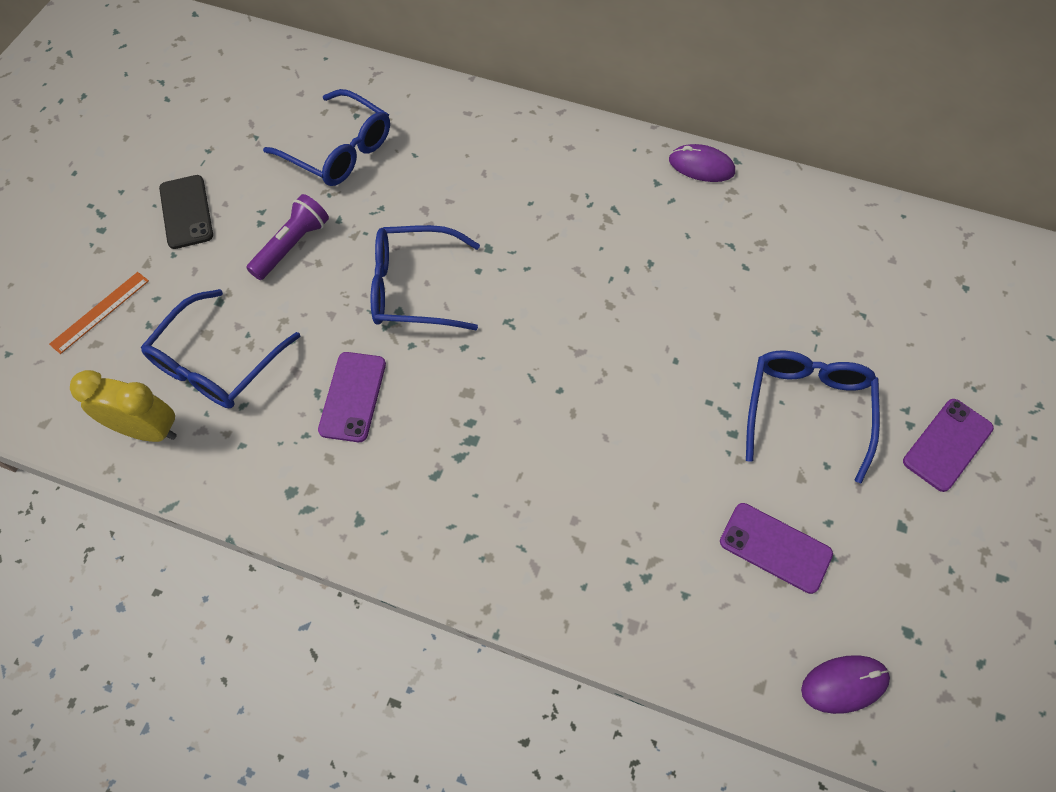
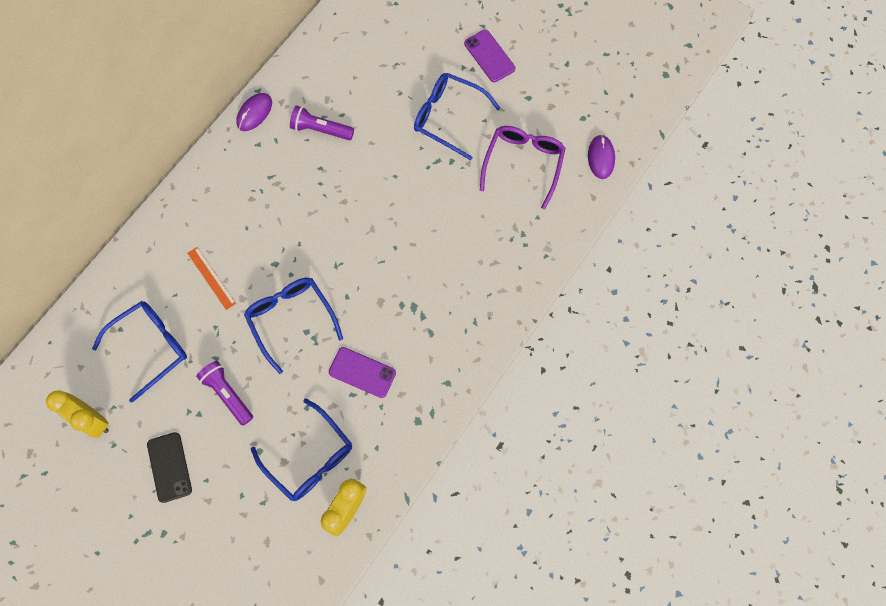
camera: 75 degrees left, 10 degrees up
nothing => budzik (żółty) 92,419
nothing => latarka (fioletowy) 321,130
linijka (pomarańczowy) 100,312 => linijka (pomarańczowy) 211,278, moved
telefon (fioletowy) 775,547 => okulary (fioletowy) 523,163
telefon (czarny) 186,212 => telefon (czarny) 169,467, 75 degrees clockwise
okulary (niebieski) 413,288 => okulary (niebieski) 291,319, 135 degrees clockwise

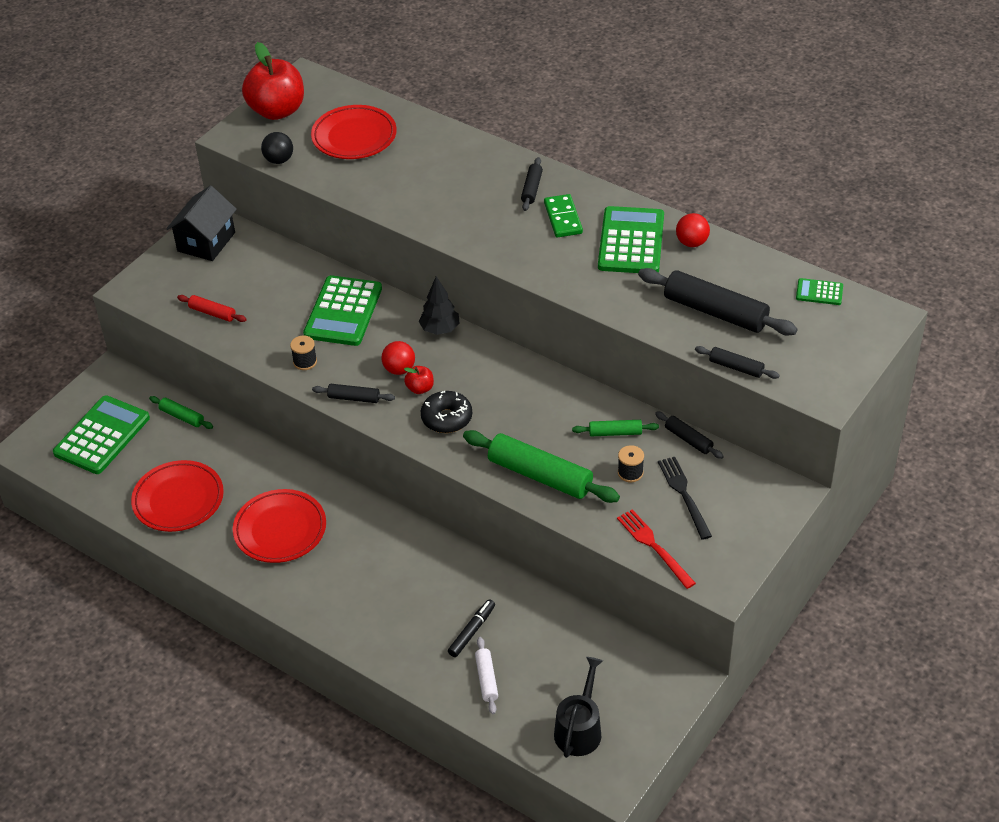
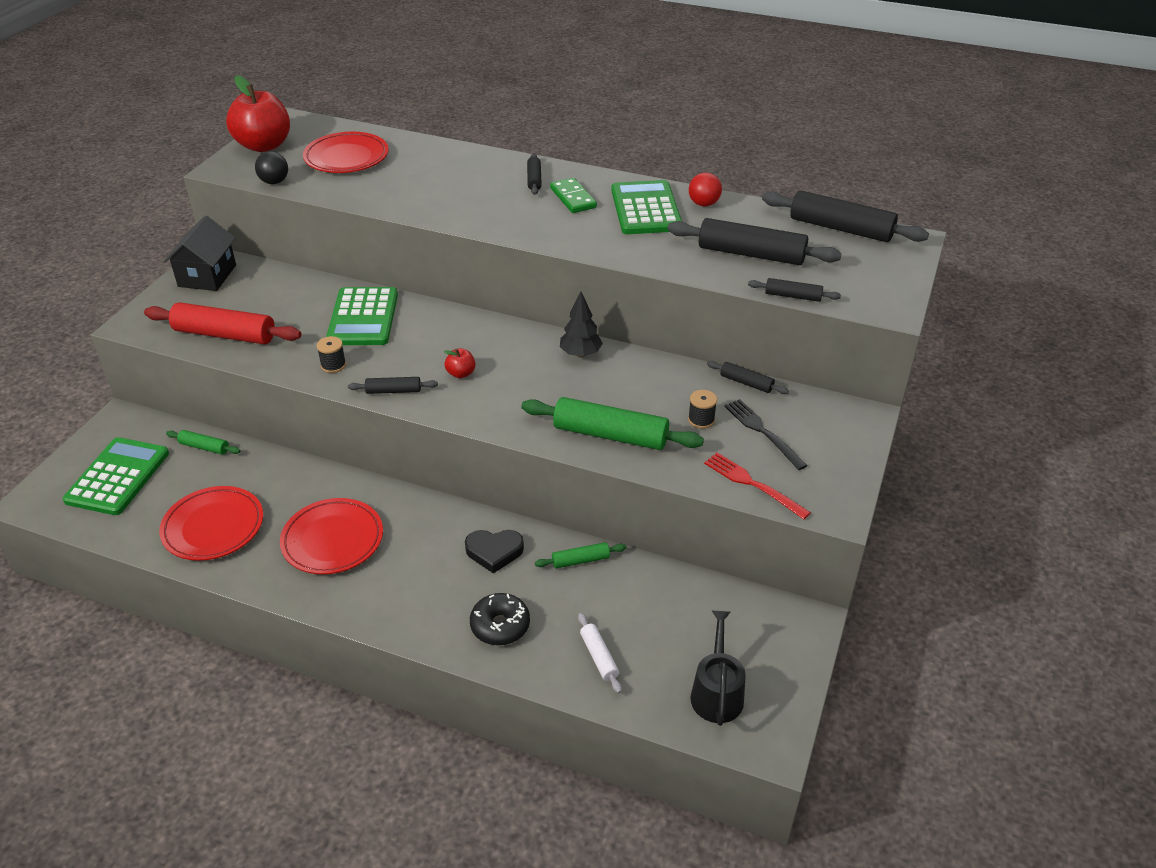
camera: 15 degrees left, 5 degrees down
piłka (czerwony) 399,369 => nothing
flamaster (czarny) 472,631 => nothing
nothing => serce (czarny) 494,552
drzewko (czarny) 440,329 => drzewko (czarny) 580,354, moved
donut (czarny) 447,418 => donut (czarny) 500,625, moved
wałek do ciasta (zielony) 615,433 => wałek do ciasta (zielony) 580,560, moved
kalkulator (zielony) 819,292 => wałek do ciasta (czarny) 840,228
wałek do ciasta (czerwony) 212,313 => wałek do ciasta (czerwony) 225,334, x1.99

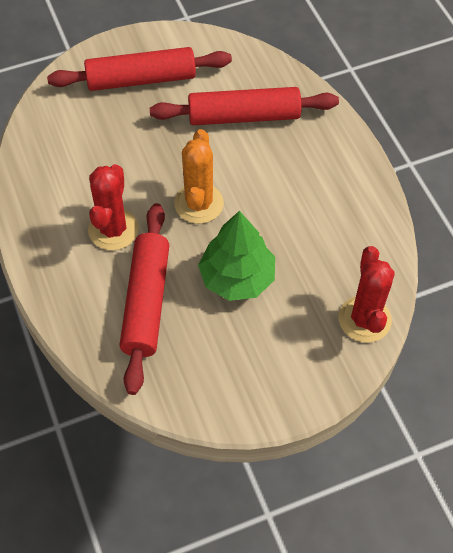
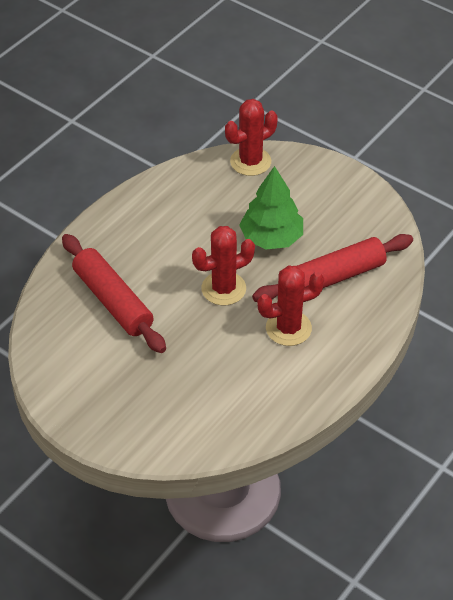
camera: 120 degrees left, 10 degrees down
wałek do ciasta (czerwony) 141,79 => nothing
kaktus (pomarańczowy) 199,203 => kaktus (czerwony) 223,289

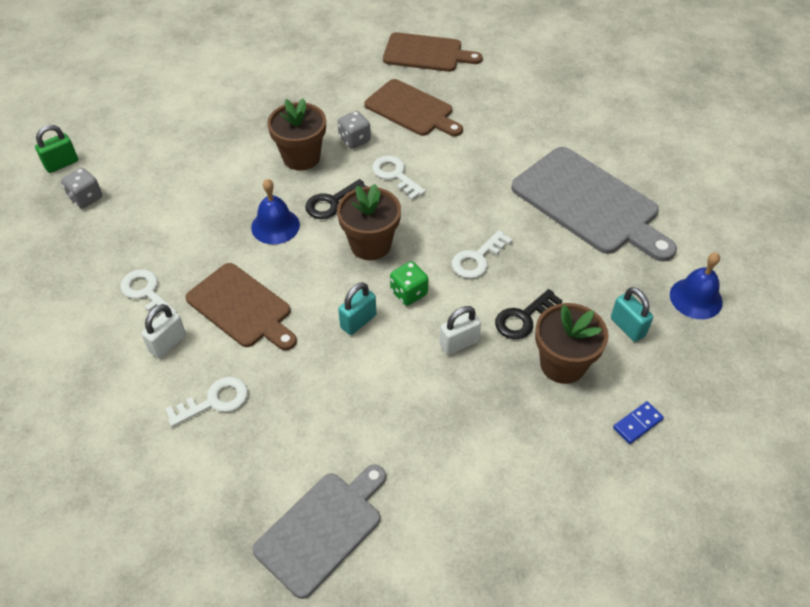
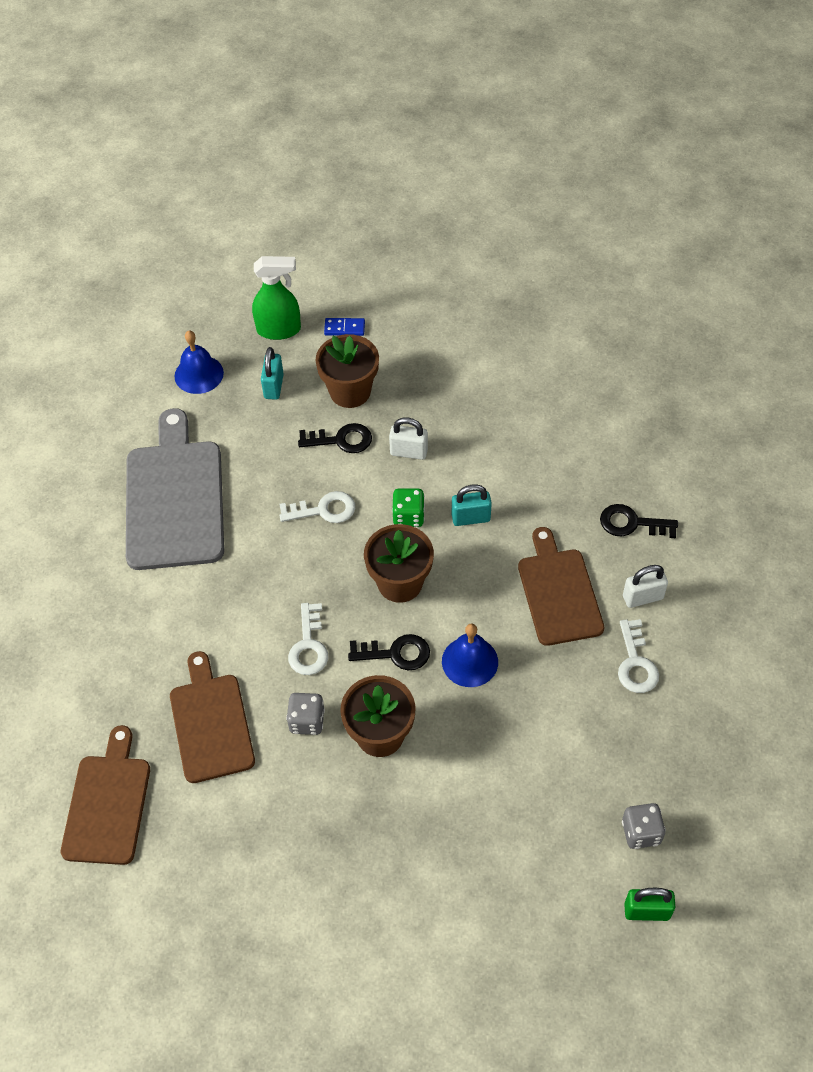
camera: 140 degrees left, 5 degrees up
deska do krojenia (szary) 322,529 => nothing
nothing => spryskiwacz (zielony) 279,330
klucz (biały) 214,401 => klucz (czarny) 632,523
deska do krojenia (brązowy) 426,53 => deska do krojenia (brązowy) 107,804, 45 degrees clockwise

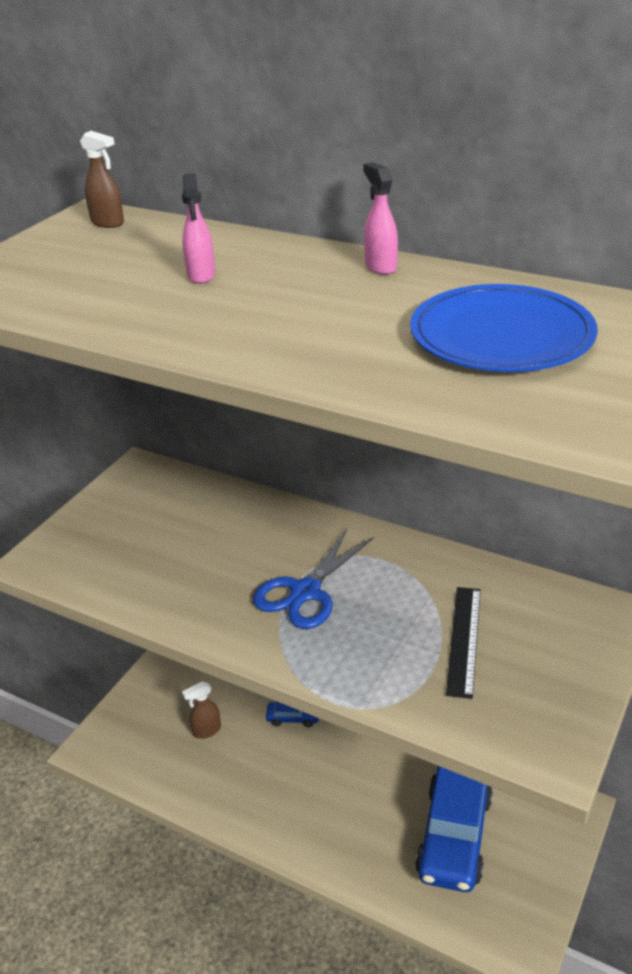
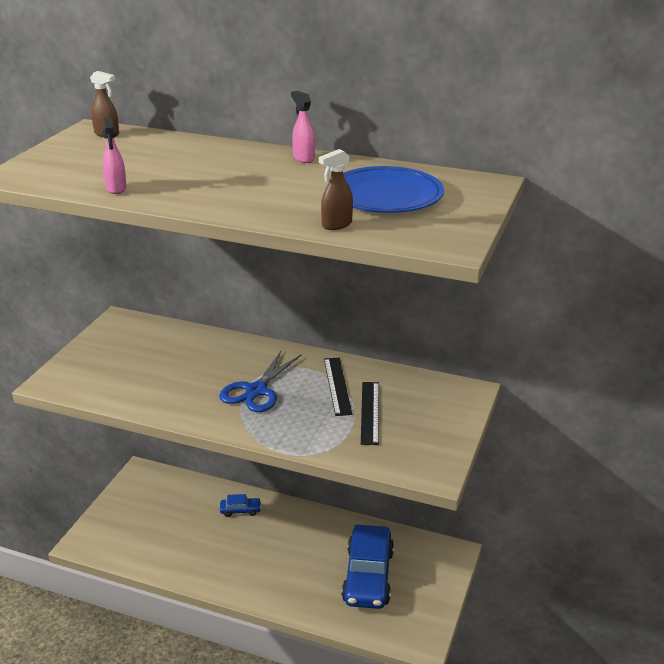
camera: 10 degrees left, 5 degrees down
nothing => linijka (czarny) 337,386
spryskiwacz (różowy) 201,276 => spryskiwacz (różowy) 116,189, moved
spryskiwacz (brązowy) 206,731 => spryskiwacz (brązowy) 336,225, moved

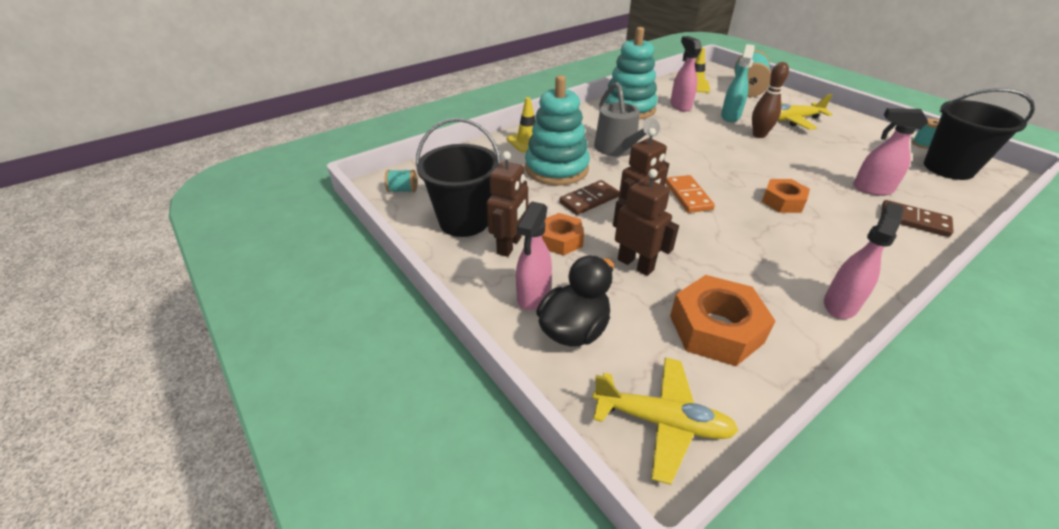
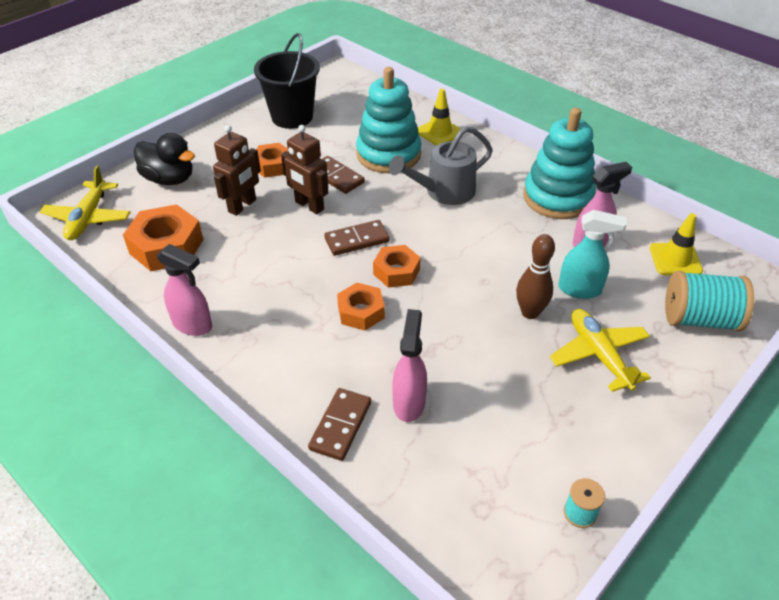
camera: 80 degrees right, 5 degrees up
szpulka (turkusowy) 403,190 => nothing
robot (brązowy) 510,245 => nothing
spryskiwacz (różowy) 533,296 => nothing
wiadro (czarny) 948,168 => nothing
nothing => nakrętka (pomarańczowy) 396,271
kostka domina (pomarańczowy) 688,196 => kostka domina (brązowy) 357,240

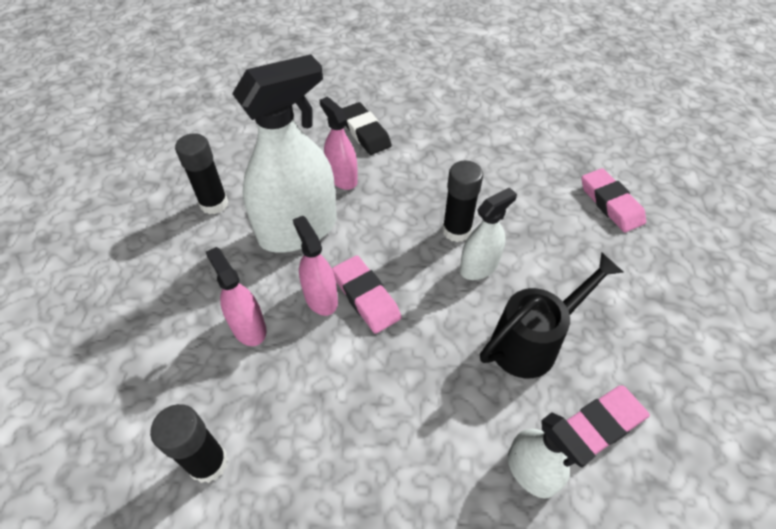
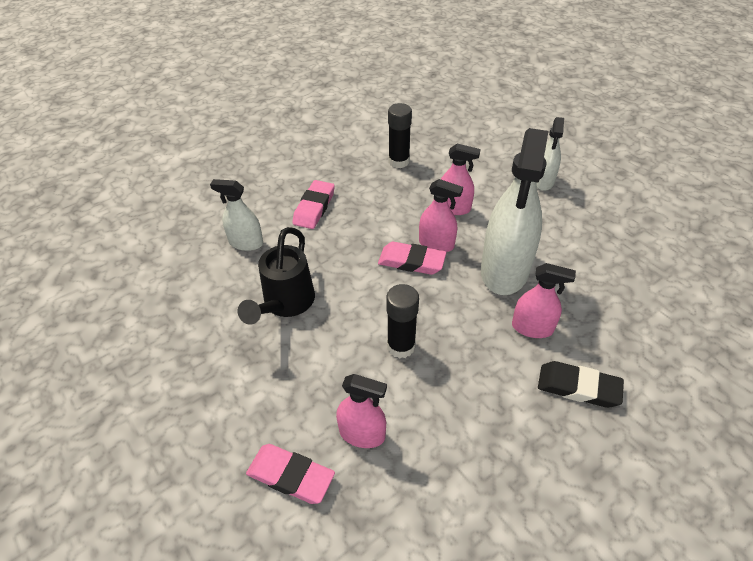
camera: 140 degrees right, 5 degrees down
klej w sztyfcie (czarny) 214,204 => nothing
nothing => spryskiwacz (różowy) 362,434
spryskiwacz (biały) 479,266 => spryskiwacz (biały) 543,181, moved
gumka do mazania (różowy) 602,423 => gumka do mazania (różowy) 314,207, moved

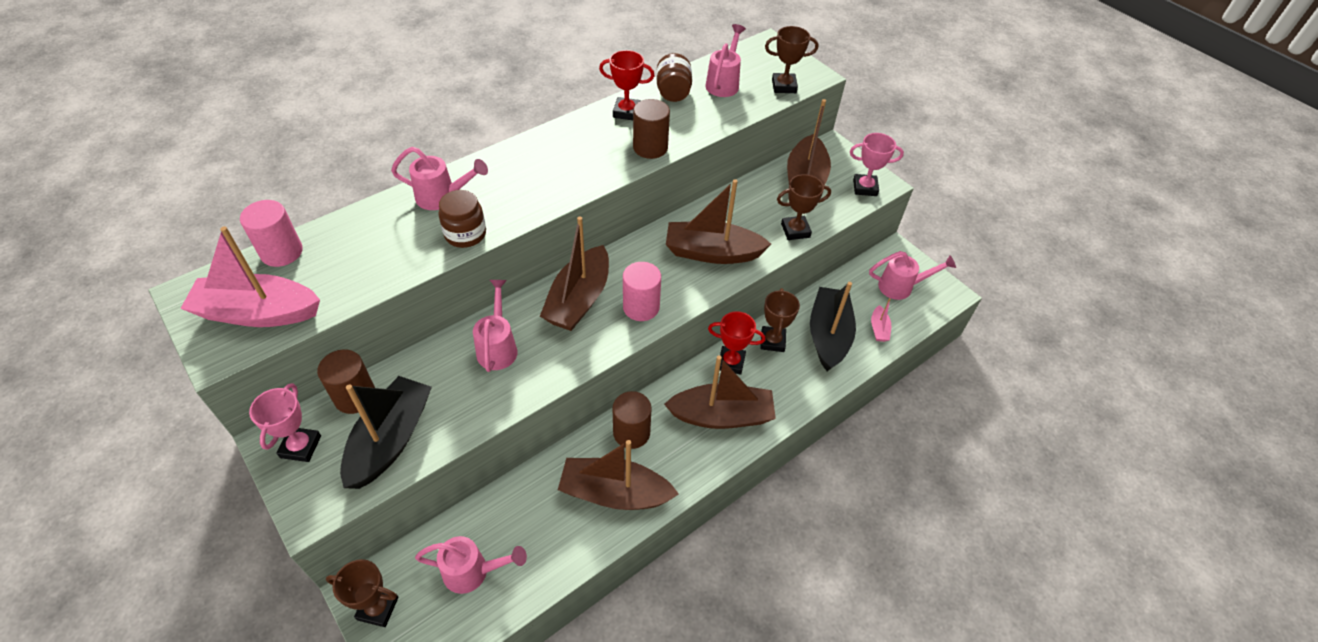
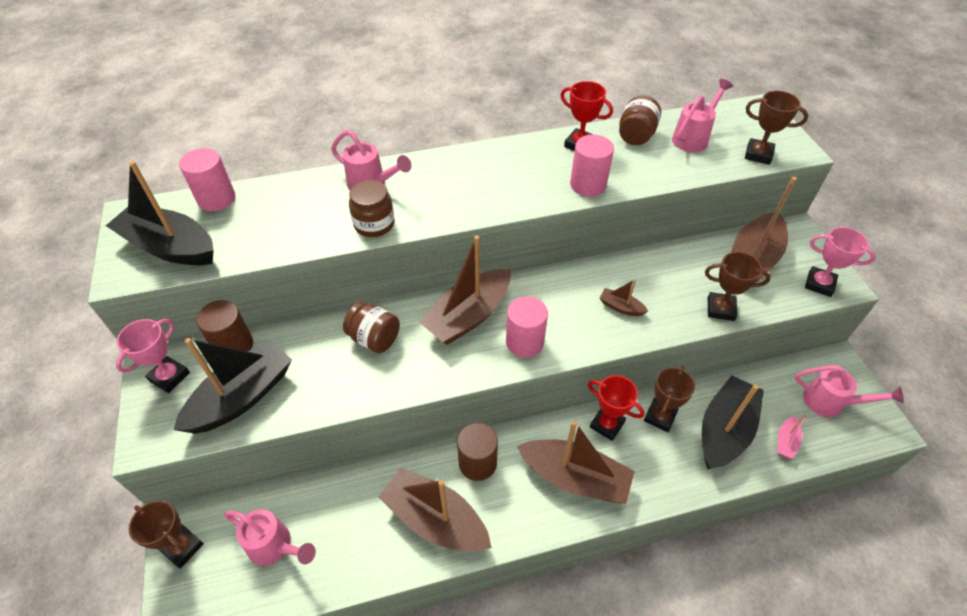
camera: 25 degrees right, 0 degrees up
konewka (różowy) 498,346 => słoik (brązowy) 374,338
łódka (różowy) 258,313 => łódka (czarny) 170,247
walec (brązowy) 650,147 => walec (różowy) 588,185
łódka (brązowy) 712,252 => łódka (brązowy) 621,307, x0.45

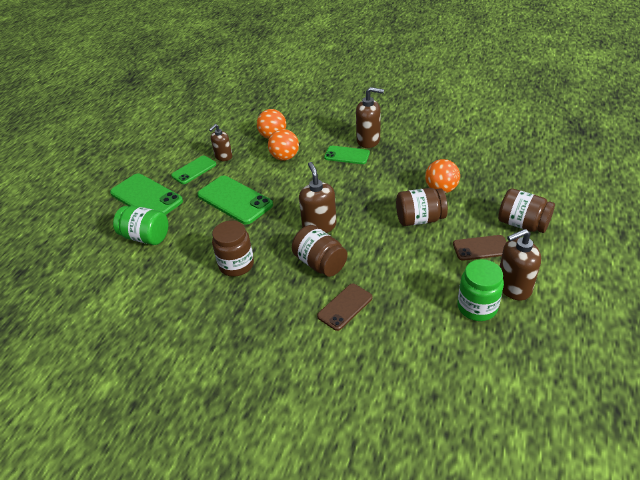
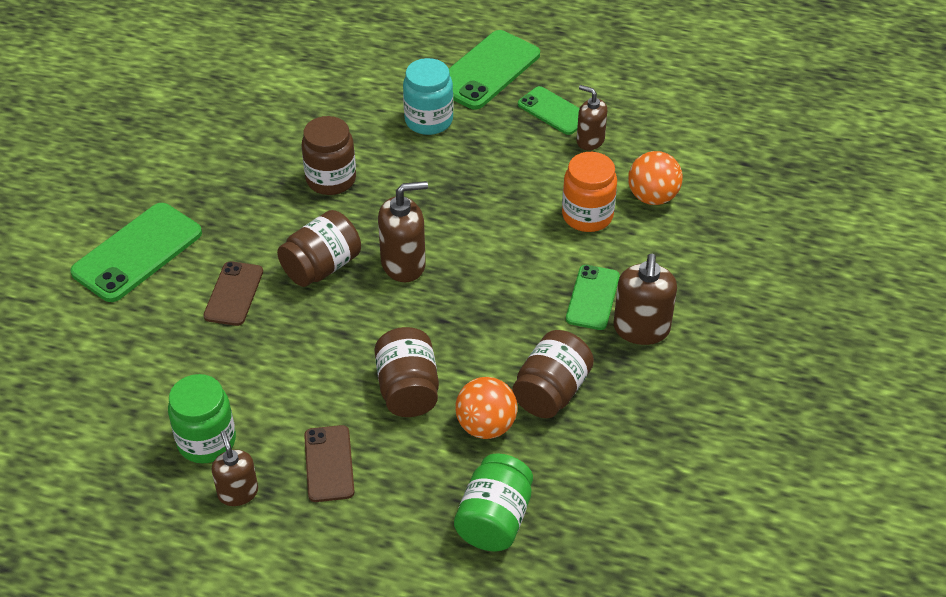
camera: 85 degrees right, 5 degrees up
nothing => słoik (turkusowy) 428,120
słoik (zielony) 146,237 => słoik (zielony) 494,519, moved
telefon (zielony) 234,200 => telefon (zielony) 137,252, moved
słoik (brązowy) 522,224 => słoik (brązowy) 551,391, moved
piłka (pomarańczowy) 285,157 => słoik (pomarańczowy) 587,216
telefon (brązowy) 345,307 => telefon (brązowy) 234,294, 60 degrees clockwise
dozownik mydła (brązowy) 513,287 => dozownik mydła (brązowy) 238,492, x0.66

